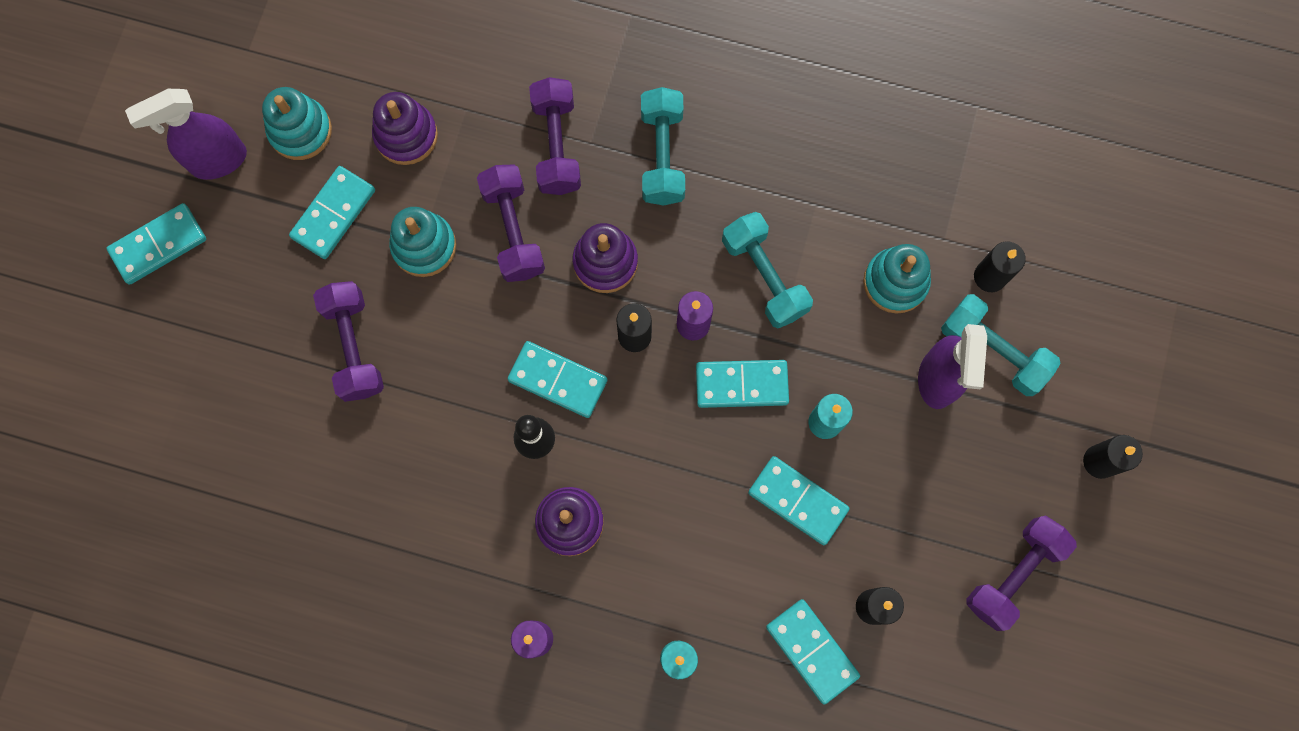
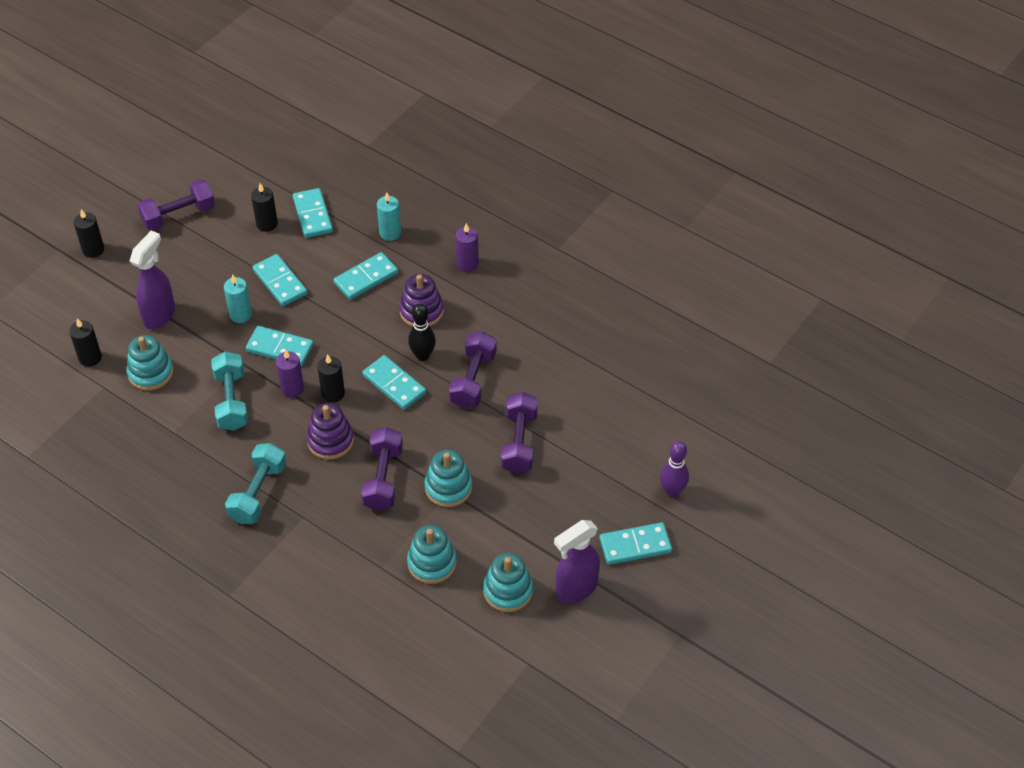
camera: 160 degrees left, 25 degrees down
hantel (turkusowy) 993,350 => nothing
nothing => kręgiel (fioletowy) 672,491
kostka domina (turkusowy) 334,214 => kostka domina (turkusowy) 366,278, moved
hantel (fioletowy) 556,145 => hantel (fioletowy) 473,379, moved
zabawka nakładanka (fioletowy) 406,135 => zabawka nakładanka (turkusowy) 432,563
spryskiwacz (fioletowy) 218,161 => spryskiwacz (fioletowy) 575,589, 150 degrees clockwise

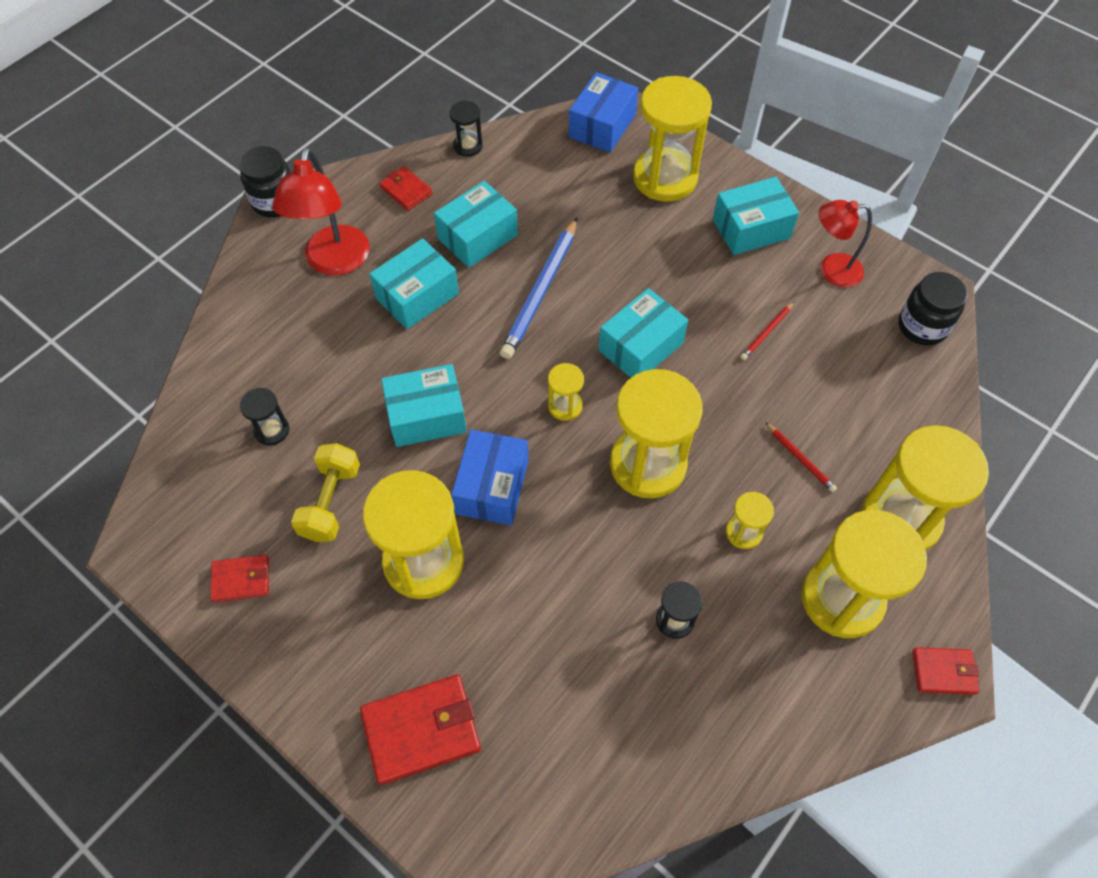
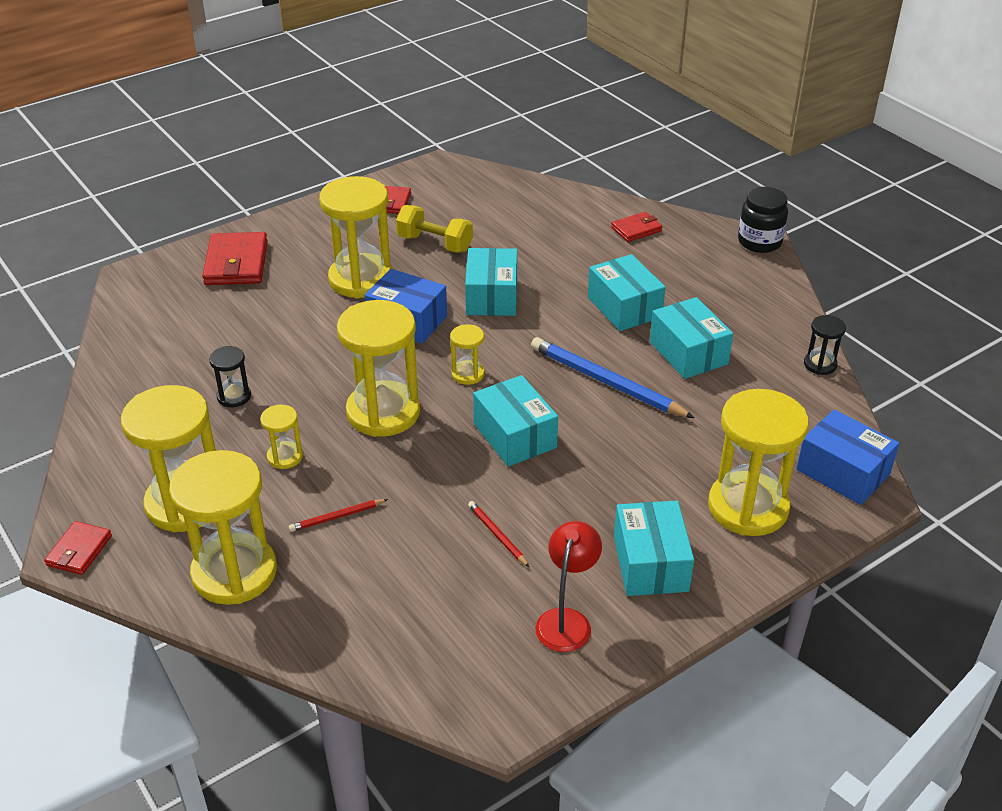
camera: 105 degrees right, 20 degrees down
klepsydra (czarny) 272,430 => nothing
lampka (czerwony) 334,262 => nothing
słoik (czarny) 922,326 => nothing
portfel (czerwony) 406,190 => portfel (czerwony) 636,229, moved

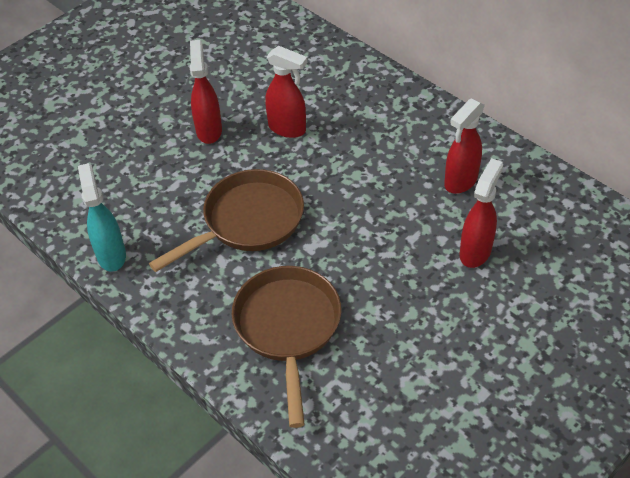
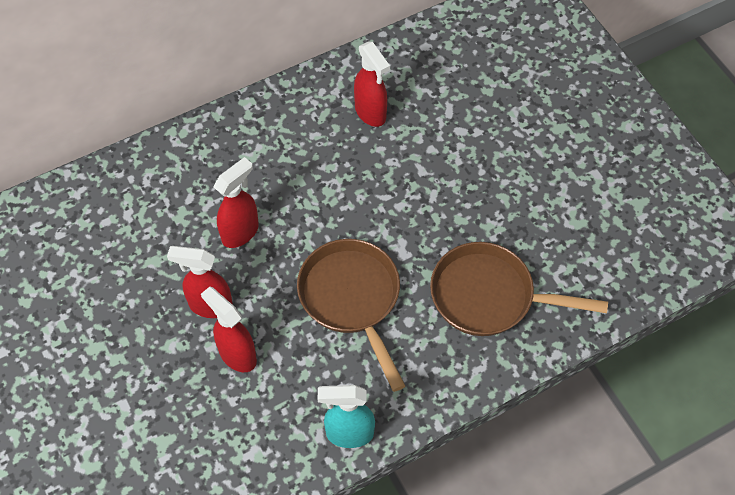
camera: 75 degrees left, 10 degrees up
spryskiwacz (czerwony) 475,251 => spryskiwacz (czerwony) 237,355, moved

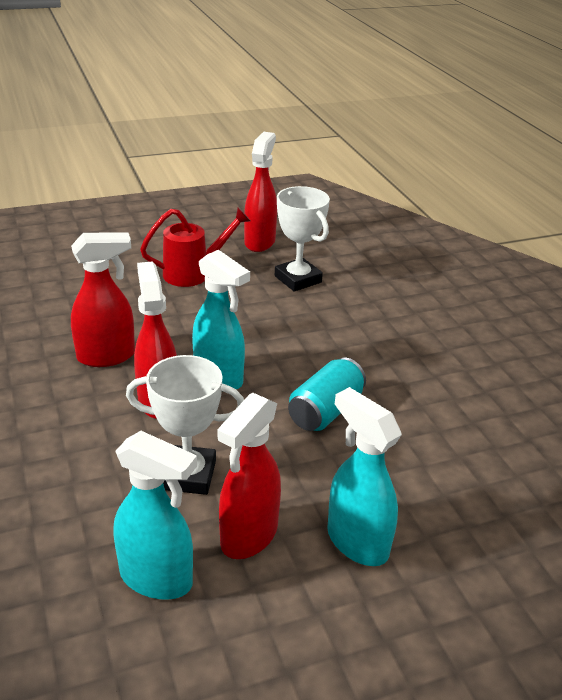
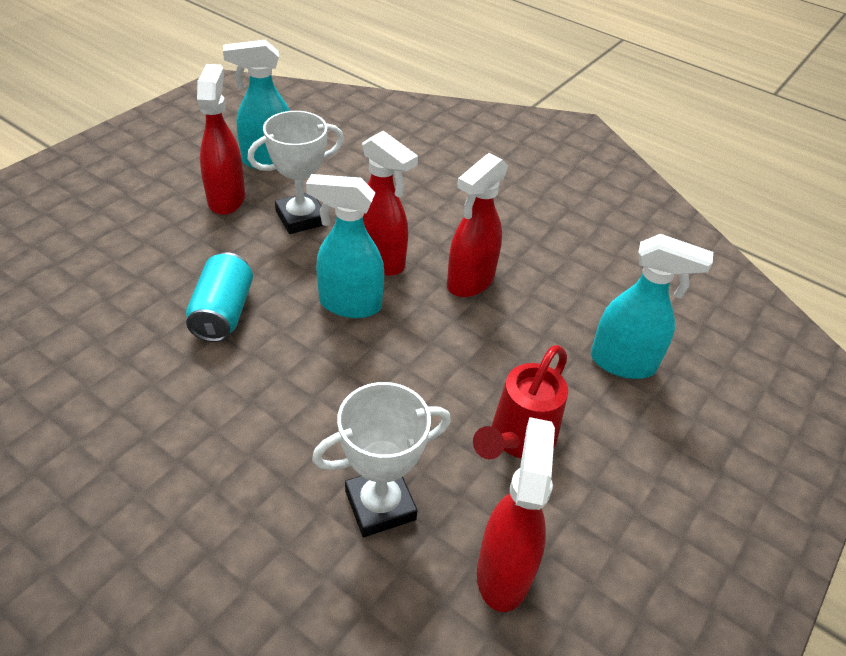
camera: 145 degrees right, 10 degrees up
spryskiwacz (turkusowy) 356,542 => spryskiwacz (turkusowy) 623,363, moved
spryskiwacz (czerwony) 260,242 => spryskiwacz (czerwony) 504,572, 150 degrees counterclockwise
puchar (biały) 298,279 => puchar (biały) 380,505, 45 degrees counterclockwise

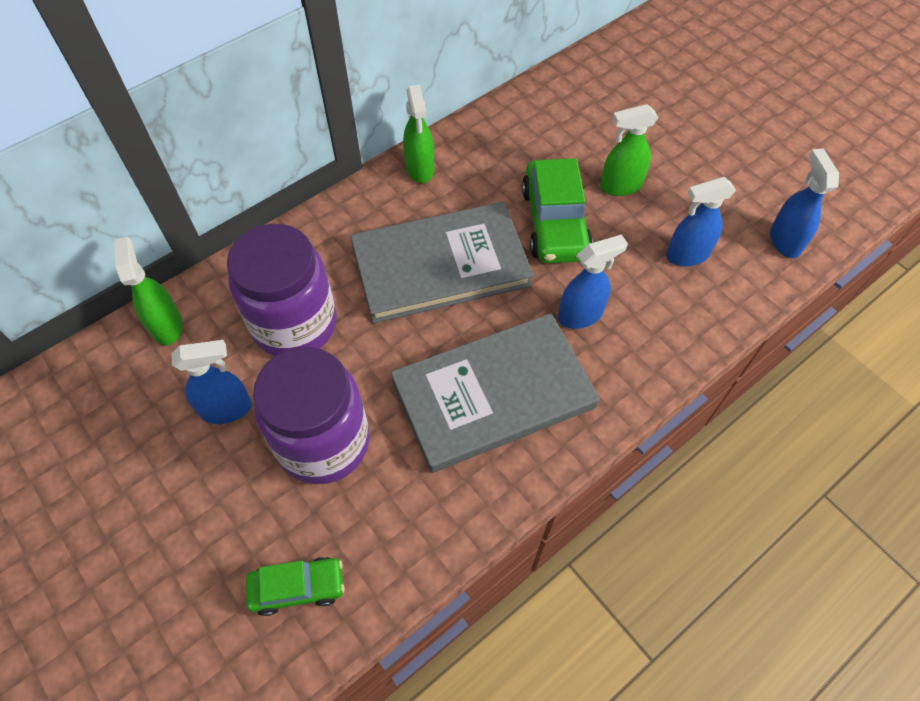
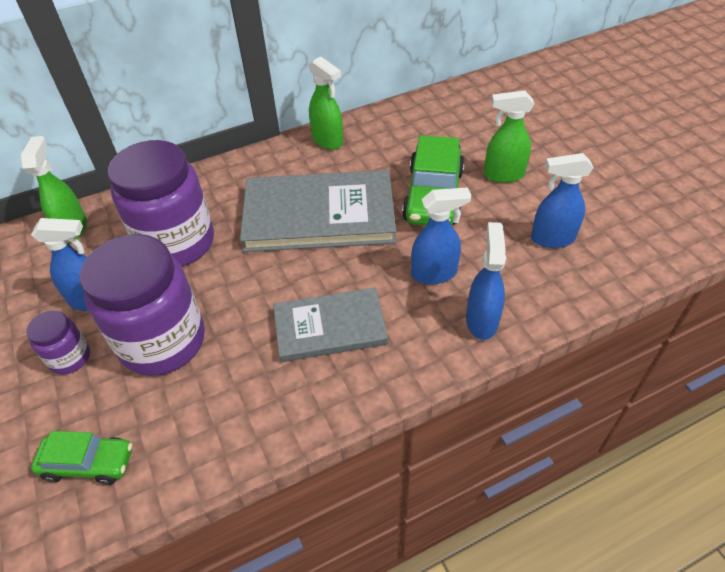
camera: 15 degrees right, 10 degrees down
nothing => słoik (fioletowy) 70,358
spryskiwacz (niebieski) 784,241 => spryskiwacz (niebieski) 481,320, moved
spryskiwacz (zielony) 420,169 => spryskiwacz (zielony) 328,141, 45 degrees counterclockwise
książka (szary) 493,394 => książka (szary) 330,327, x0.62

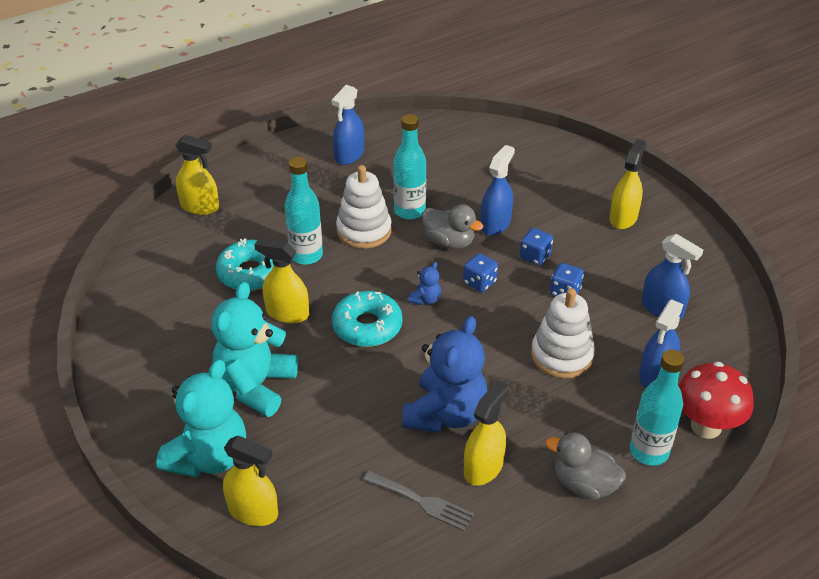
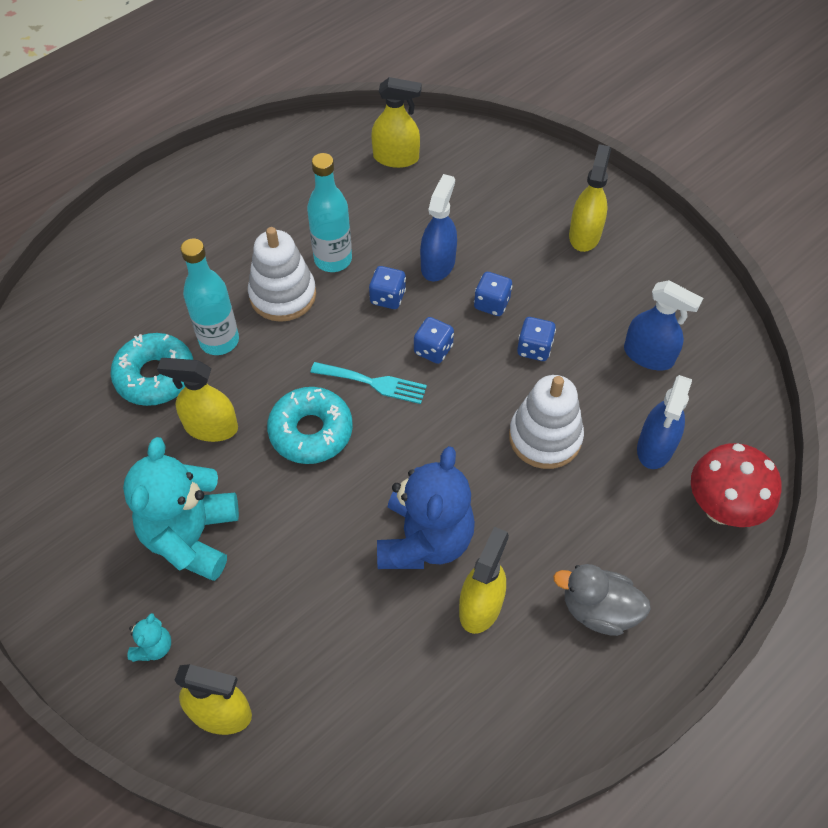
camera: 10 degrees left, 15 degrees up
spryskiwacz (niebieski) 349,155 => nothing
widelec (szary) 422,501 => nothing
butelka (turkusowy) 649,451 => nothing
spryskiwacz (żółty) 200,207 => spryskiwacz (żółty) 396,158, moved
miś (niebieski) 425,299 => widelec (turkusowy) 374,383
kaczka (szary) 449,242 => kostka do gry (niebieski) 387,297
miś (turkusowy) 209,457 => miś (turkusowy) 153,647, x0.42

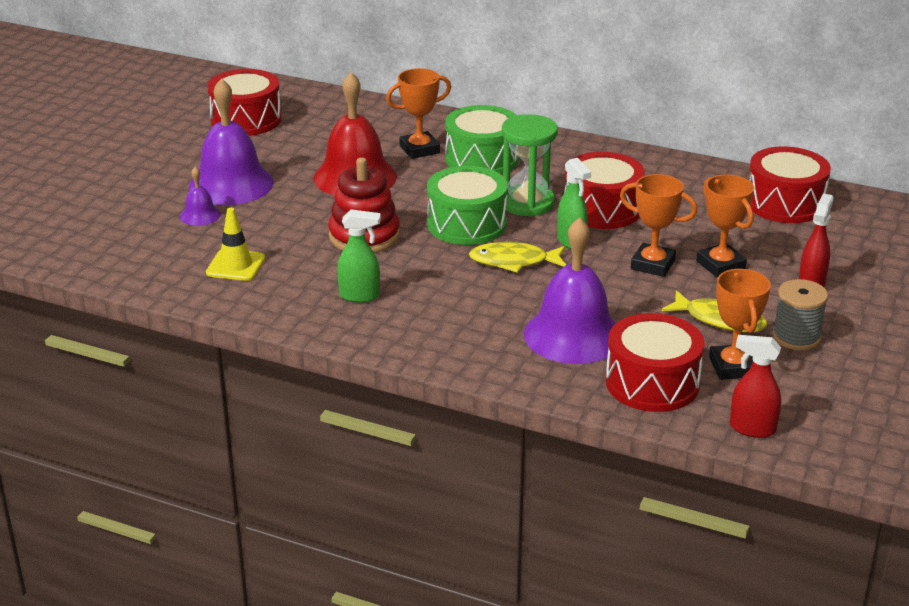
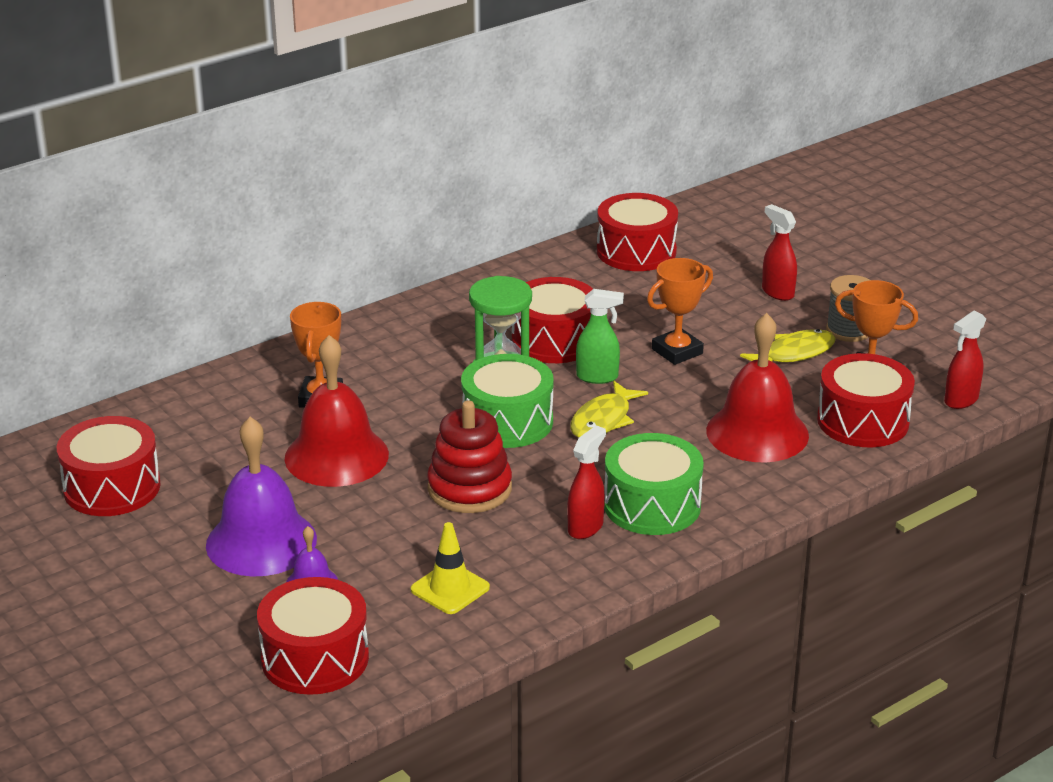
camera: 60 degrees left, 0 degrees up
puchar (pomarańczowy) 720,265 => nothing
nothing => bęben (czerwony) 315,658
bęben (zielony) 482,159 => bęben (zielony) 652,505, moved
spryskiwacz (zielony) 360,296 => spryskiwacz (czerwony) 585,527
dzwonek (fioletowy) 573,335 => dzwonek (czerwony) 757,433

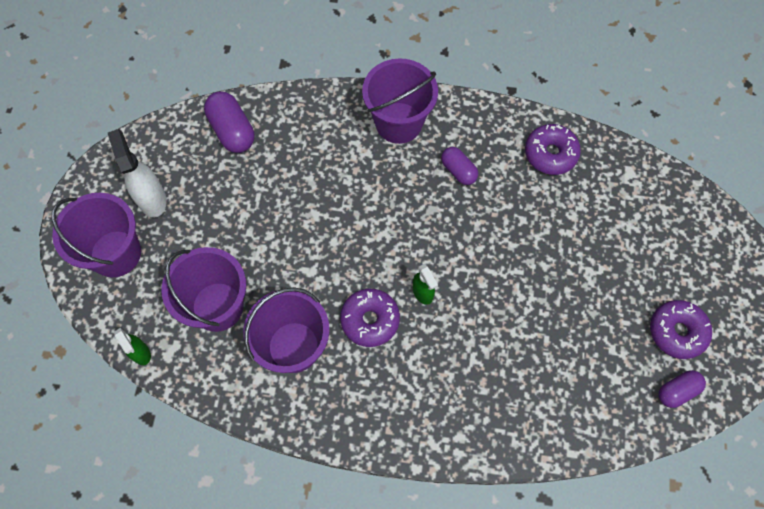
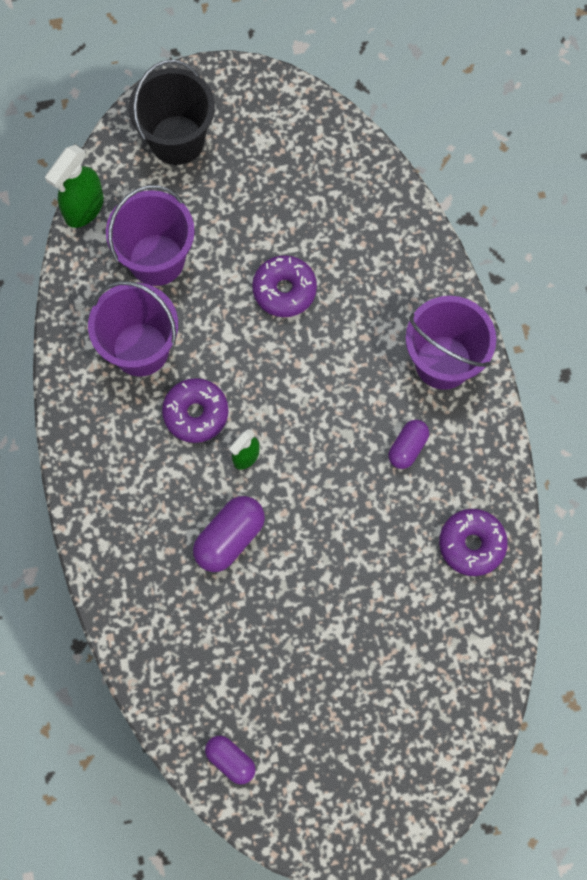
camera: 70 degrees right, 5 degrees up
spryskiwacz (biały) 152,198 => nothing
kapsułka (fioletowy) 232,130 => kapsułka (fioletowy) 230,538, moved
donut (fioletowy) 677,332 => donut (fioletowy) 284,290, moved
wiadro (fioletowy) 116,253 => wiadro (czarny) 177,140
spryskiwacz (zielony) 140,353 => spryskiwacz (zielony) 83,209, x1.66

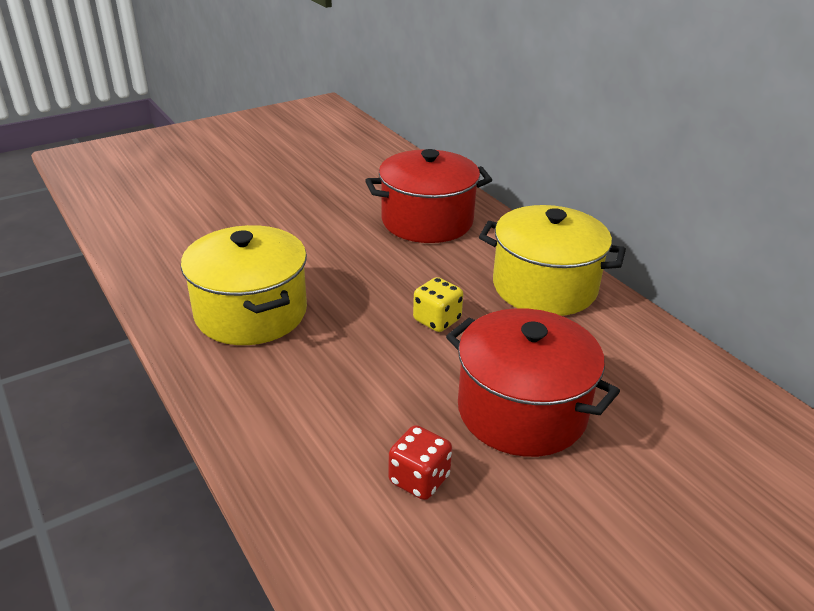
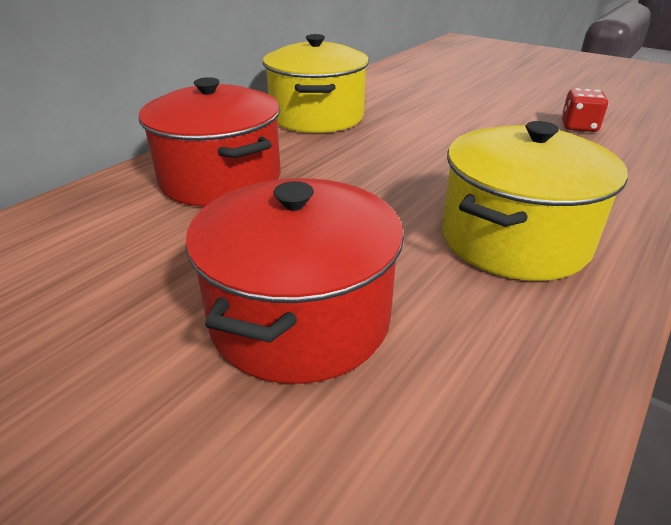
camera: 110 degrees left, 0 degrees up
kostka do gry (żółty) 437,320 => nothing
garnek (czerwony) 522,411 => garnek (czerwony) 300,318, moved

